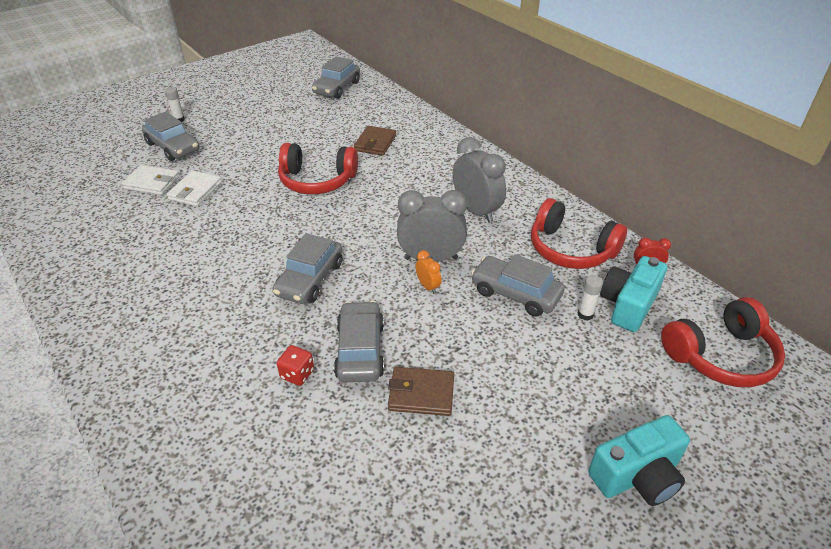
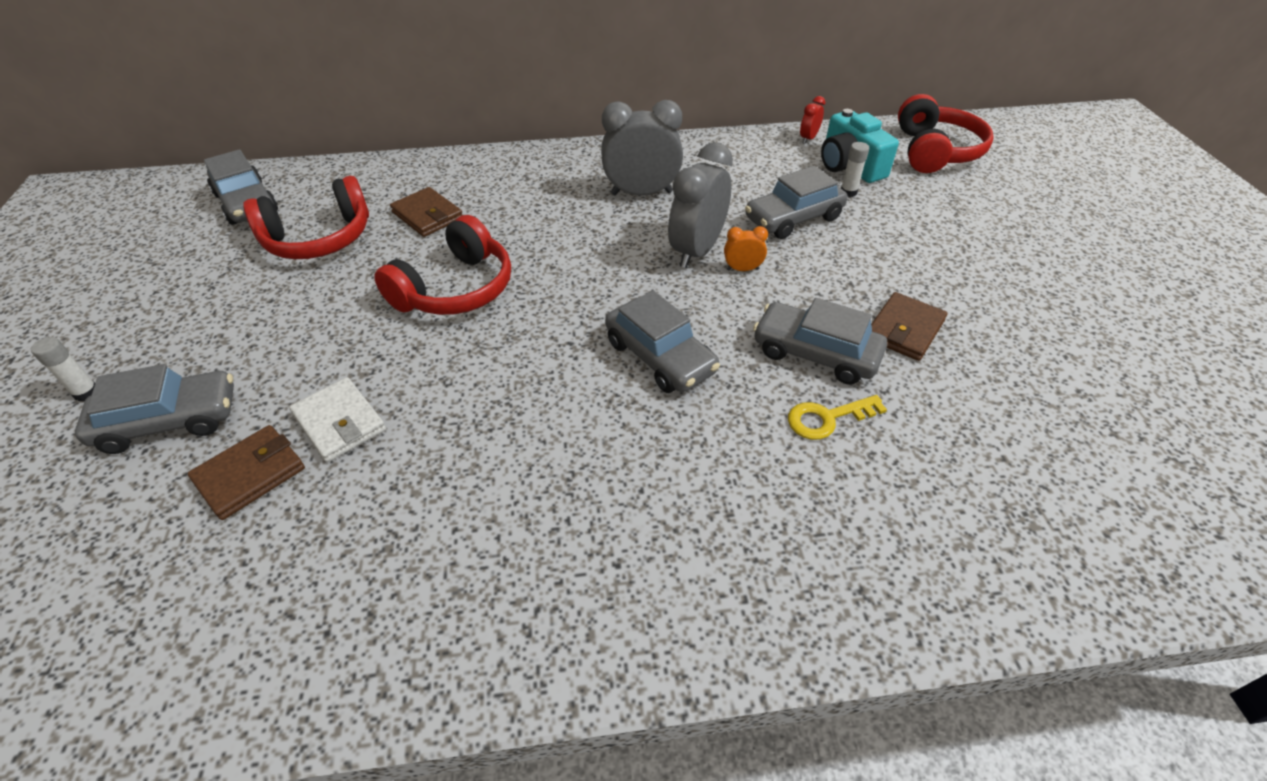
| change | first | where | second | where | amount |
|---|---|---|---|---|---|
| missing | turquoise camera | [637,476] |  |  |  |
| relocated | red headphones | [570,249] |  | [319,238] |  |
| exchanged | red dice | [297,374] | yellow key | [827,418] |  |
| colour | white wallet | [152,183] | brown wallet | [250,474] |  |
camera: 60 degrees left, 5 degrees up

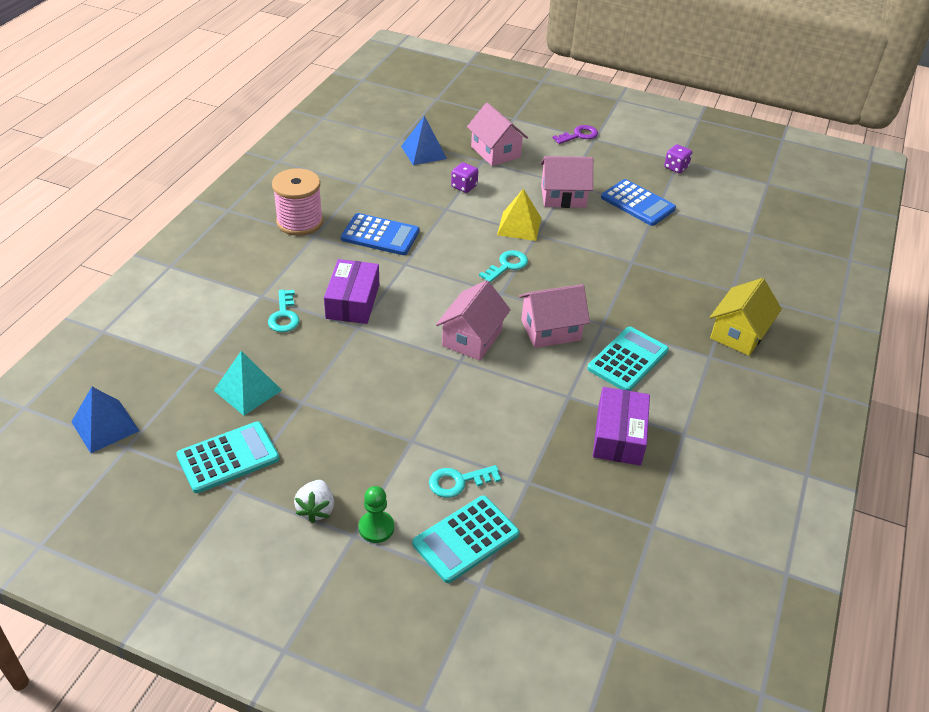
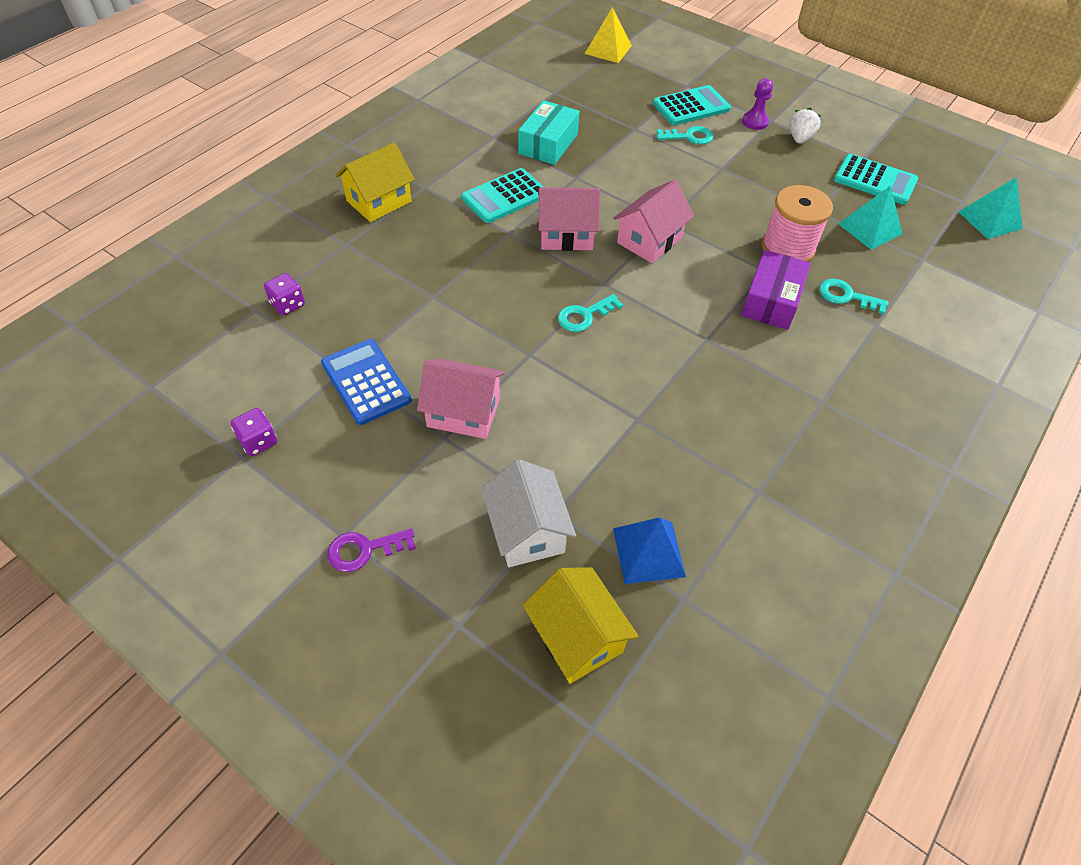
| change | first | where | second | where | amount |
|---|---|---|---|---|---|
| missing | blue calculator | [380,235] |  |  |  |
| appeared |  |  | yellow house | [577,636] |  |
| relocated | pink spool | [300,222] |  | [787,248] |  |
| relocated | purple dice | [464,186] |  | [288,304] |  |
| relocated | yellow pyramid | [519,226] |  | [608,49] |  |
| colour | blue pyramid | [105,426] | turquoise pyramid | [990,220] |  |
| colour | green pawn | [376,528] | purple pawn | [755,122] |  |
| colour | pink house | [495,152] | white house | [527,531] |  |
| colour | purple box | [619,436] | turquoise box | [548,144] |  |
| spun | turquoise calculator | [228,457] |  | [875,180] | 135 degrees counterclockwise |
| spun | turquoise key | [284,315] |  | [846,296] | 75 degrees counterclockwise |
camera: 165 degrees left, 10 degrees up

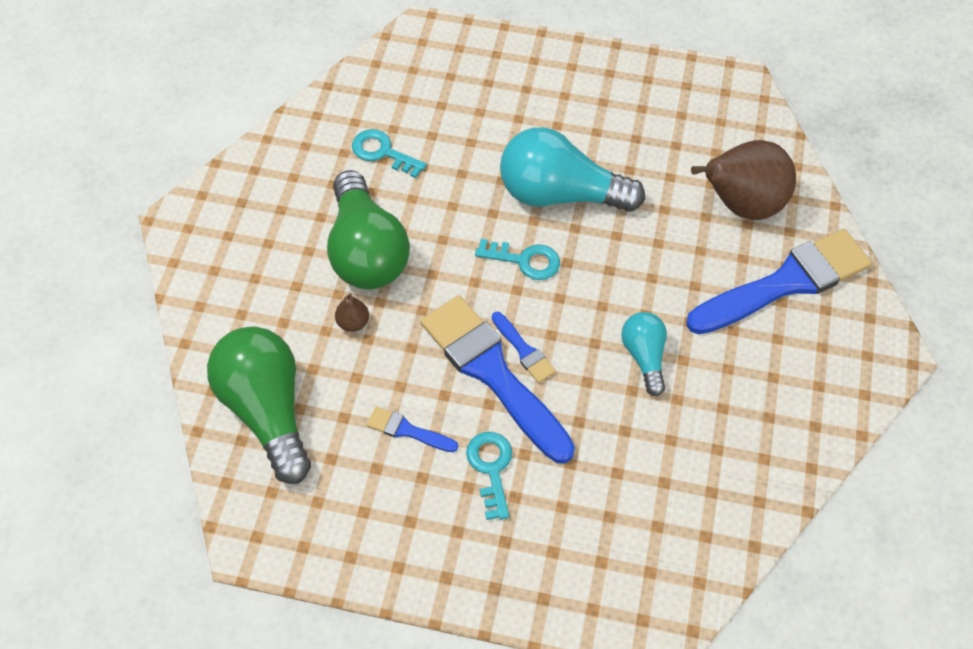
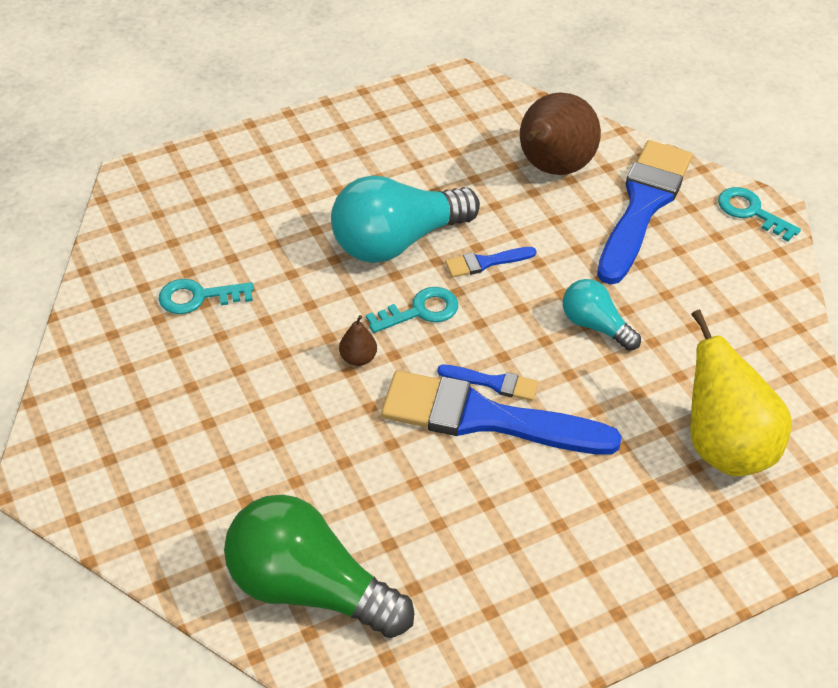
| change | first | where | second | where | amount |
|---|---|---|---|---|---|
| missing | green light bulb | [366,251] |  |  |  |
| appeared |  |  | yellow pear | [724,446] |  |
| relocated | brown pear | [353,323] |  | [358,358] |  |
| relocated | blue brush | [407,430] |  | [485,262] |  |
| relocated | turquoise key | [491,468] |  | [751,212] |  |
camera: 40 degrees left, 10 degrees down

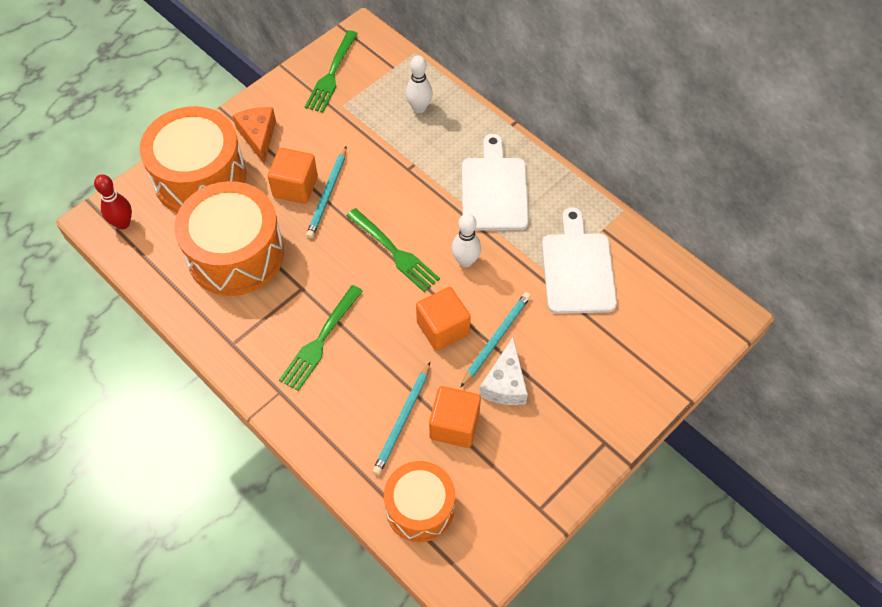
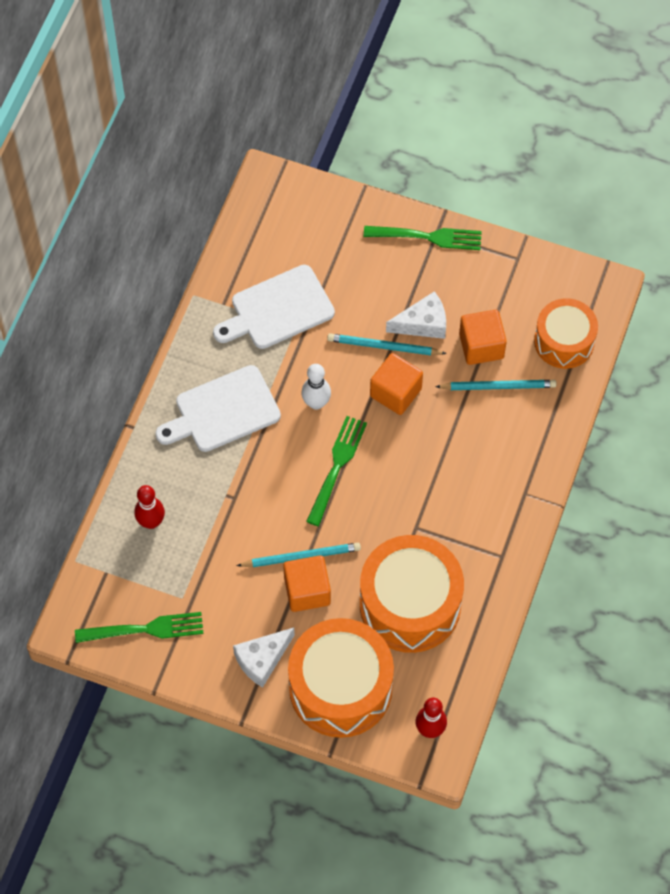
| change | first | where | second | where | amount |
|---|---|---|---|---|---|
| relocated | green fork | [321,340] |  | [427,237] |  |
| colour | orange cheese | [258,136] | white cheese | [262,659] |  |
| colour | white bowling pin | [419,108] | red bowling pin | [151,522] |  |
camera: 115 degrees left, 5 degrees up

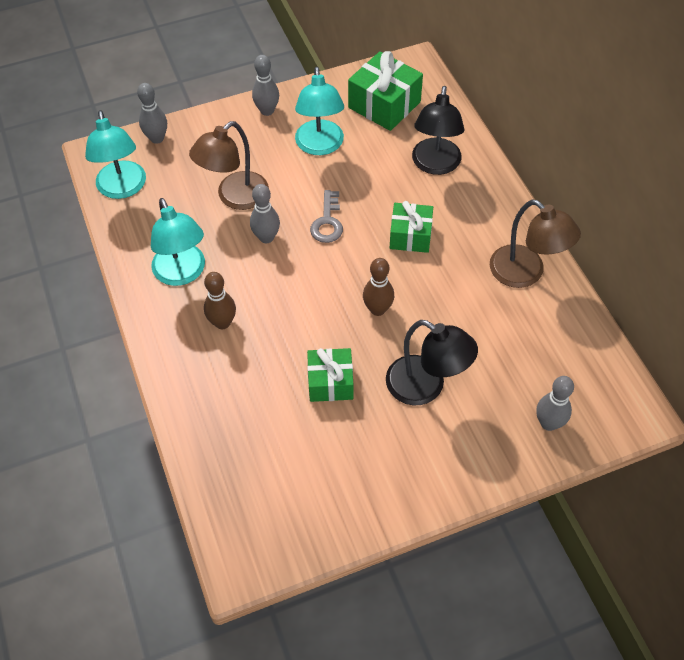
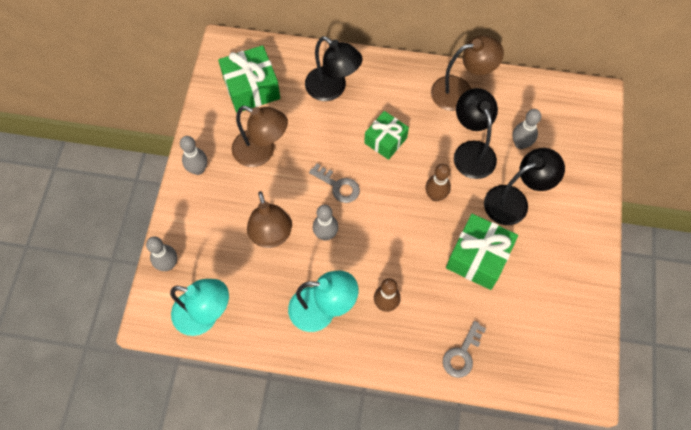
| change | first | where | second | where | amount |
|---|---|---|---|---|---|
| appeared |  |  | grey key | [462,354] |  |
| appeared |  |  | black lamp | [471,151] |  |
| relocated | grey bowling pin | [548,423] |  | [520,144] |  |
| colour | turquoise lamp | [320,146] | brown lamp | [261,152] |  |
| size | green gift | [330,382] |  | [478,258] | x1.51 |
camera: 60 degrees left, 10 degrees up

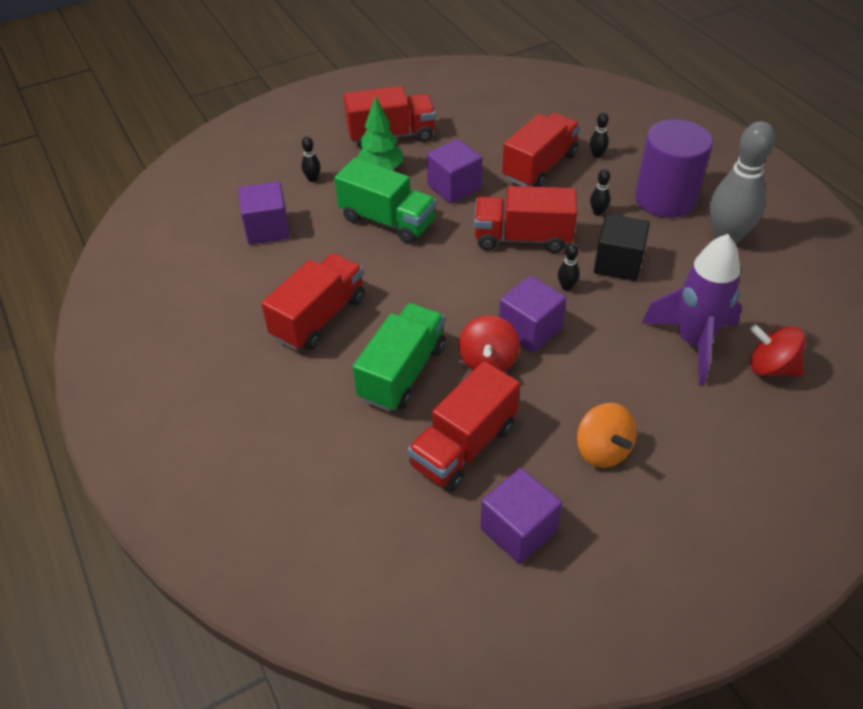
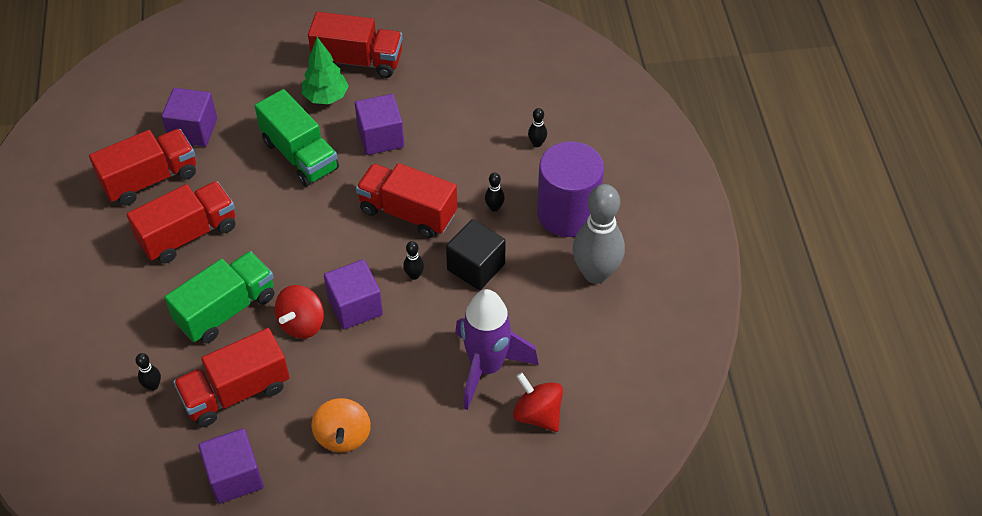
| change | first | where | second | where | amount |
|---|---|---|---|---|---|
| relocated | black bowling pin | [312,179] |  | [153,386] |  |
| relocated | red truck | [540,167] |  | [150,179] |  |
camera: 20 degrees right, 5 degrees up

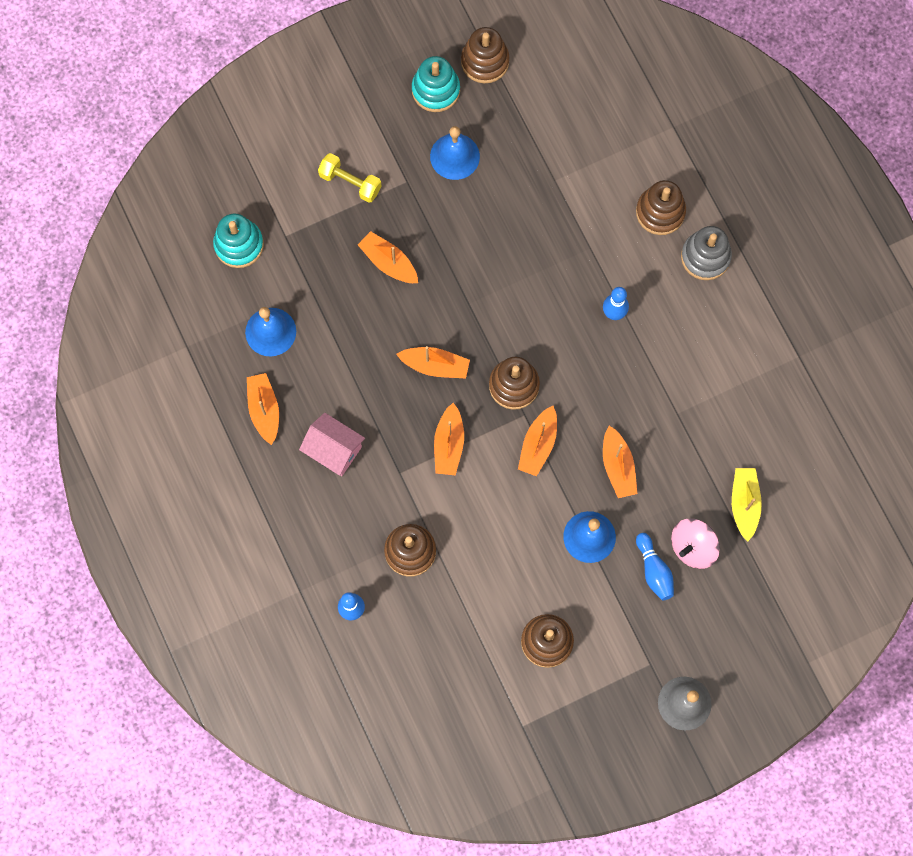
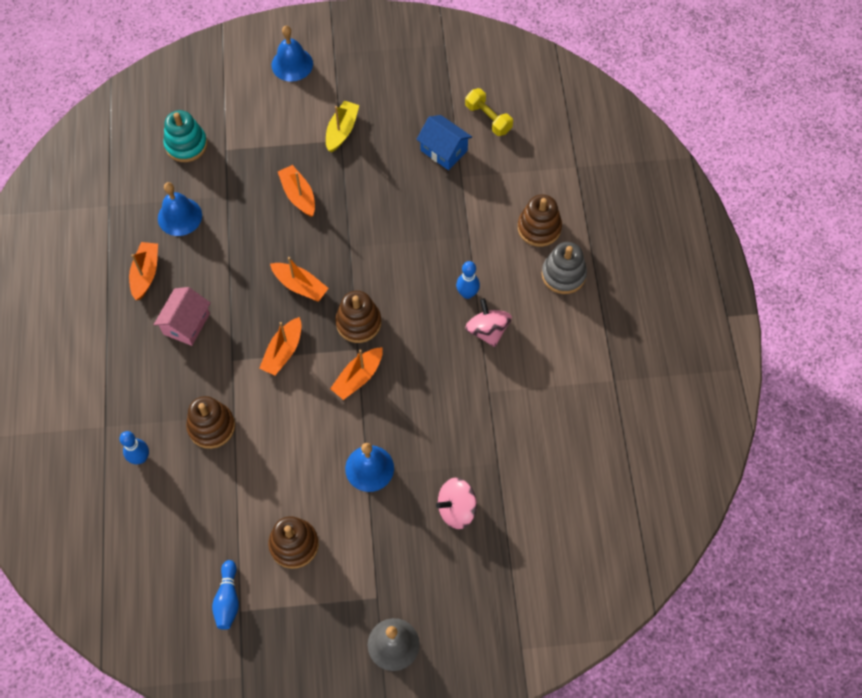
| change | first | where | second | where | amount |
|---|---|---|---|---|---|
| missing | turquoise stacking toy | [436,90] |  |  |  |
| missing | brown stacking toy | [485,61] |  |  |  |
| missing | orange boat | [618,467] |  |  |  |
| appeared |  |  | blue house | [444,150] |  |
| appeared |  |  | pink spinning top | [487,330] |  |
| relocated | yellow dumbbell | [350,182] |  | [488,118] |  |
| relocated | blue bell | [454,156] |  | [292,64] |  |
| relocated | blue bowling pin | [654,570] |  | [228,599] |  |
| relocated | yellow boat | [744,504] |  | [342,130] |  |
| spun | pink house | [333,450] |  | [186,324] | 60 degrees clockwise |
camera: 20 degrees right, 10 degrees down

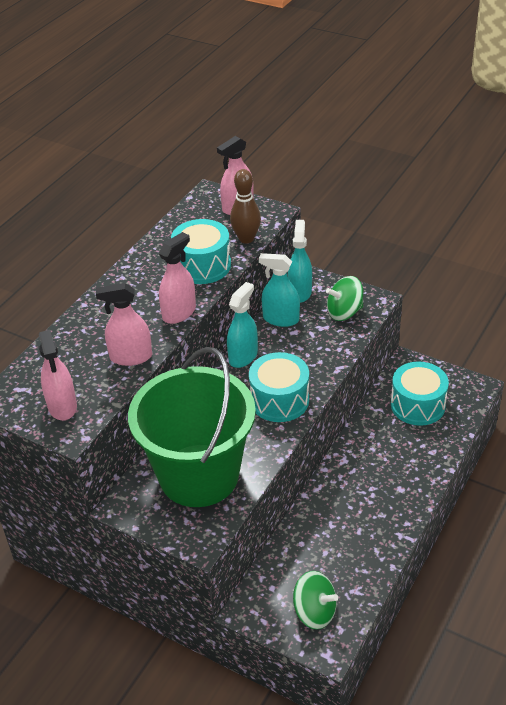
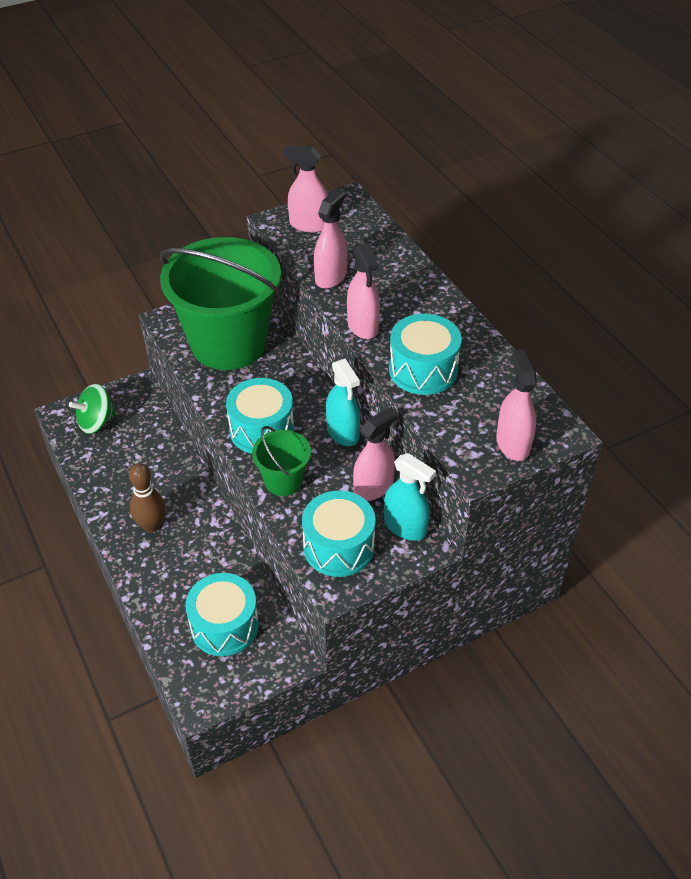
| change | first | where | second | where | amount |
|---|---|---|---|---|---|
| appeared |  |  | green bucket | [283,481] |  |
| relocated | brown bowling pin | [246,239] |  | [151,525] |  |
| exchanged | green spinning top | [344,312] | turquoise drum | [338,547] |  |
| colour | turquoise spray bottle | [281,319] | pink spray bottle | [373,487] |  |
camera: 120 degrees right, 5 degrees up

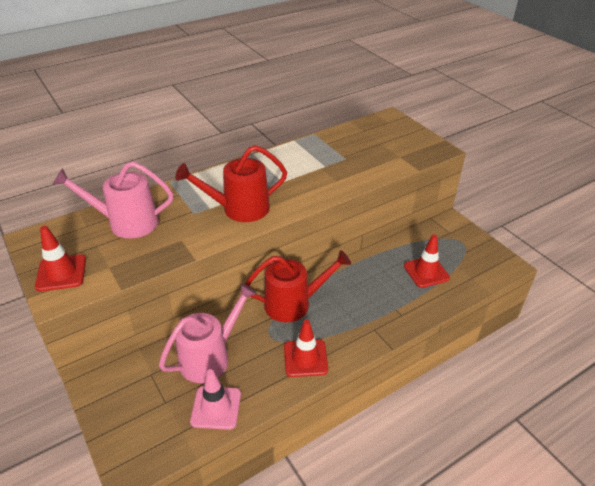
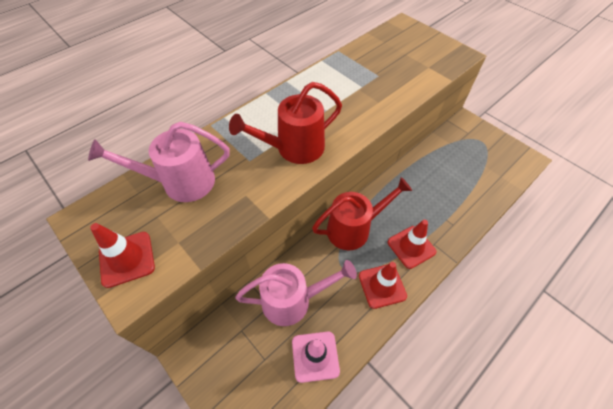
| change | first | where | second | where | amount |
|---|---|---|---|---|---|
| relocated | red traffic cone | [426,272] |  | [411,247] |  |
| spun | pink watering can | [210,357] |  | [293,300] | 45 degrees clockwise |
camera: 10 degrees left, 15 degrees up

